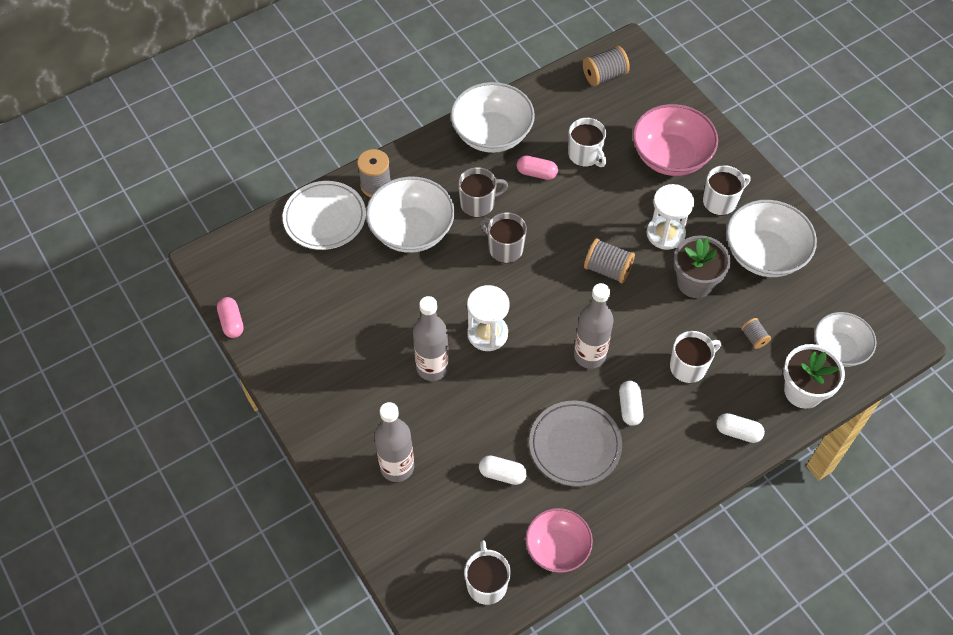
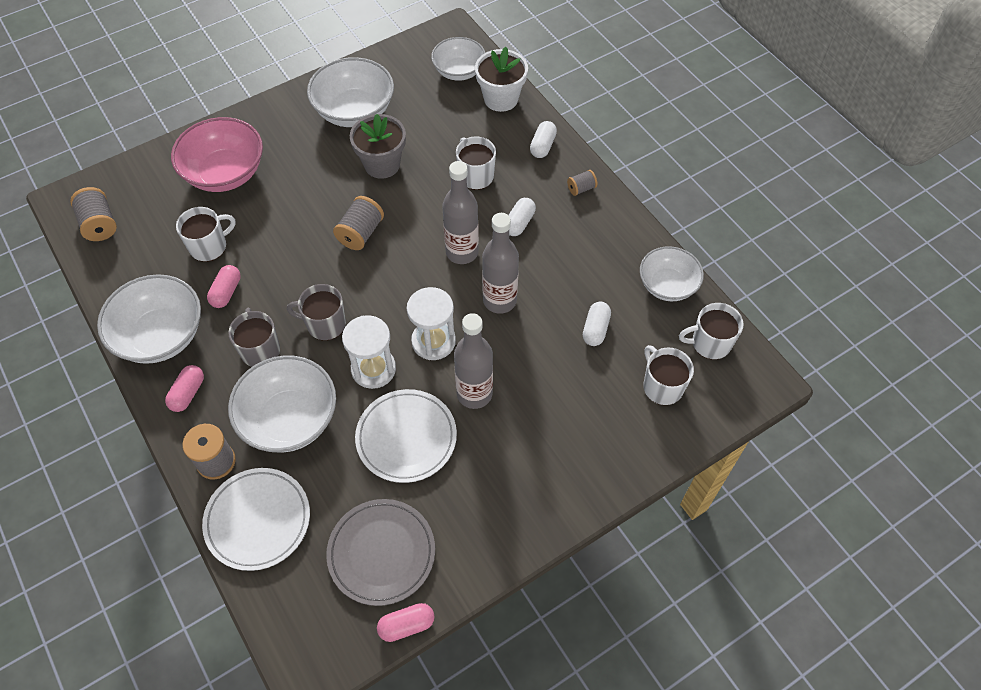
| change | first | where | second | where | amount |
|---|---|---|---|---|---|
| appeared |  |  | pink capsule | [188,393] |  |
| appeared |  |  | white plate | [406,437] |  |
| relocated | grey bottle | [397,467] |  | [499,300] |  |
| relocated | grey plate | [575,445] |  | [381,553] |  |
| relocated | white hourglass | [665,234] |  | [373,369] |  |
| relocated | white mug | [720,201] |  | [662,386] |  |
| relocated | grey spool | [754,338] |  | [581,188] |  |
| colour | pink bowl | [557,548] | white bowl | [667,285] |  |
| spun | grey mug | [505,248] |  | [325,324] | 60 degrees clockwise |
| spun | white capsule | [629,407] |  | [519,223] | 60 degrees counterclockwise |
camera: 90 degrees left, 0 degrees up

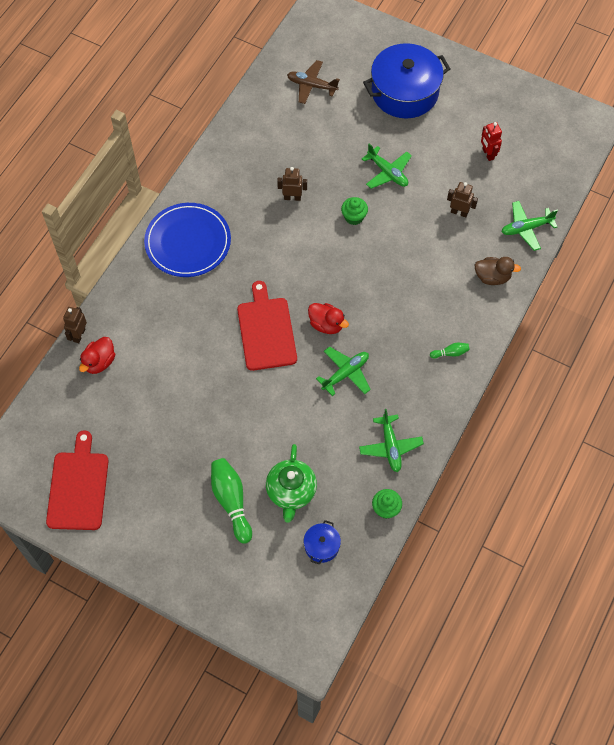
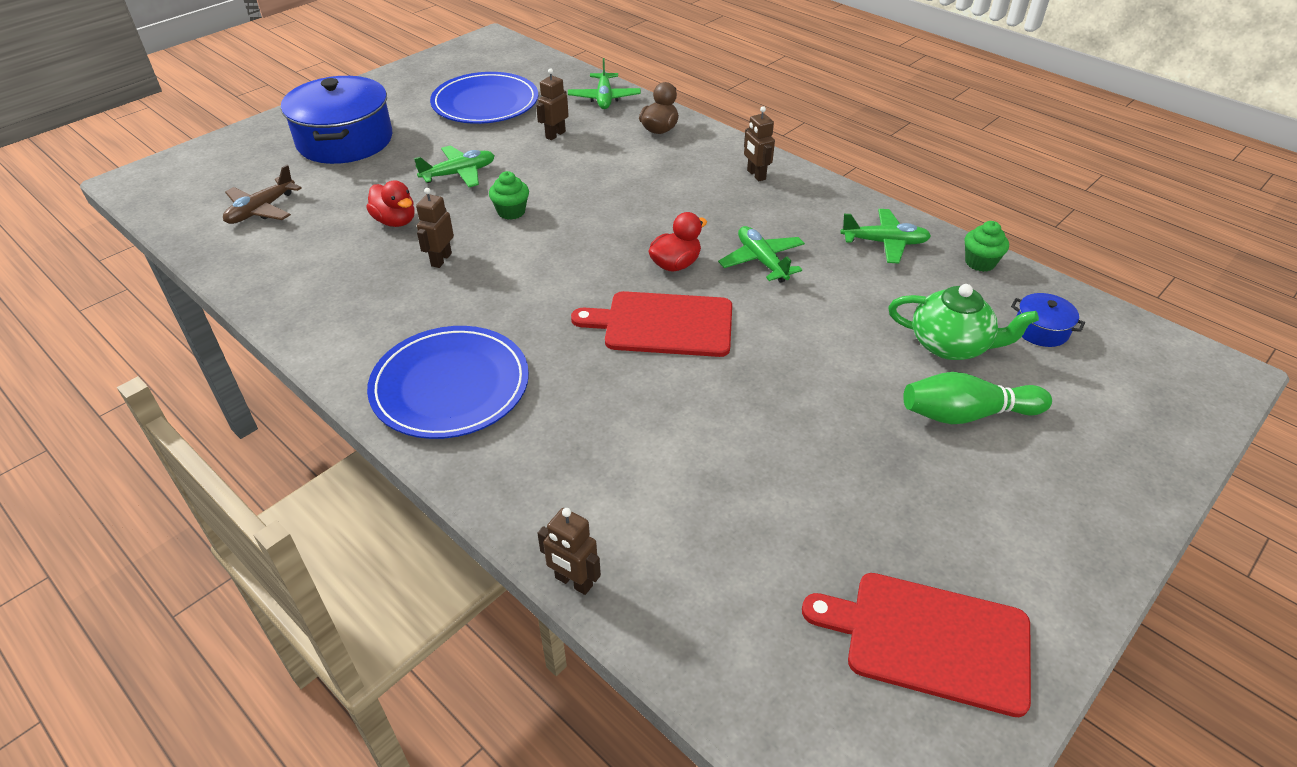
| change | first | where | second | where | amount |
|---|---|---|---|---|---|
| relocated | red duck | [99,362] |  | [395,221] |  |
| exchanged | green bowling pin | [450,353] | brown robot | [756,175] |  |
| exchanged | red robot | [488,154] | blue plate | [485,103] |  |
camera: 75 degrees left, 20 degrees down

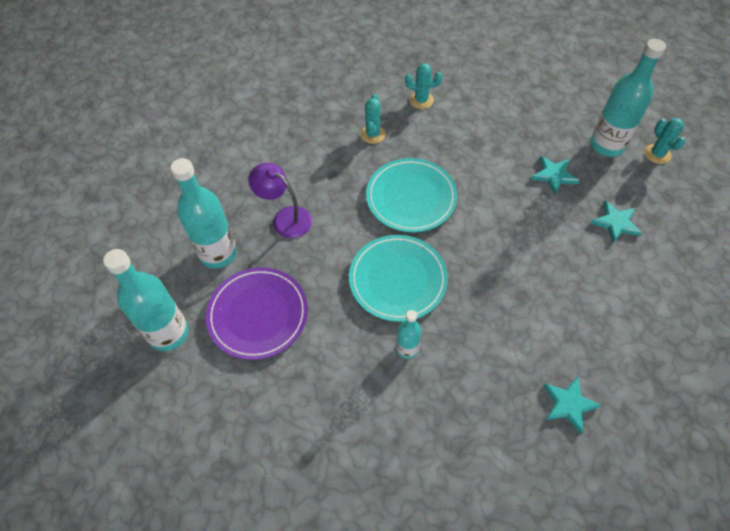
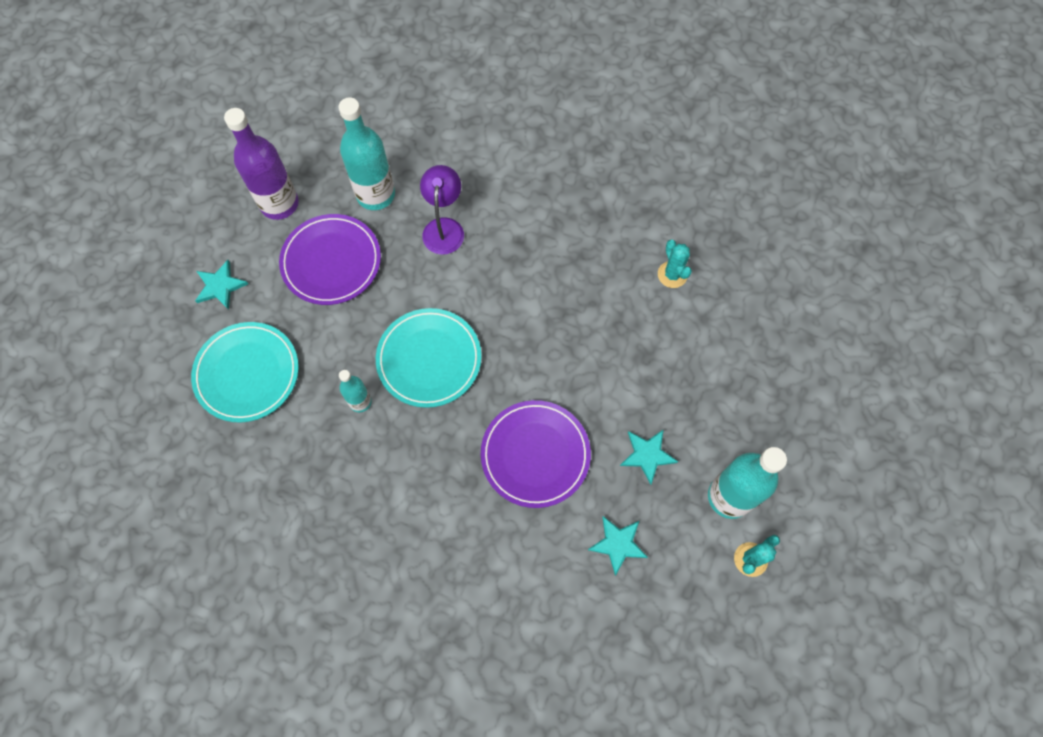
| change | first | where | second | where | amount |
|---|---|---|---|---|---|
| missing | turquoise cactus | [372,134] |  |  |  |
| appeared |  |  | purple plate | [535,455] |  |
| relocated | turquoise plate | [411,198] |  | [247,373] |  |
| relocated | turquoise star | [569,404] |  | [220,286] |  |
| colour | turquoise bottle | [168,333] | purple bottle | [279,204] |  |
camera: 60 degrees right, 10 degrees up

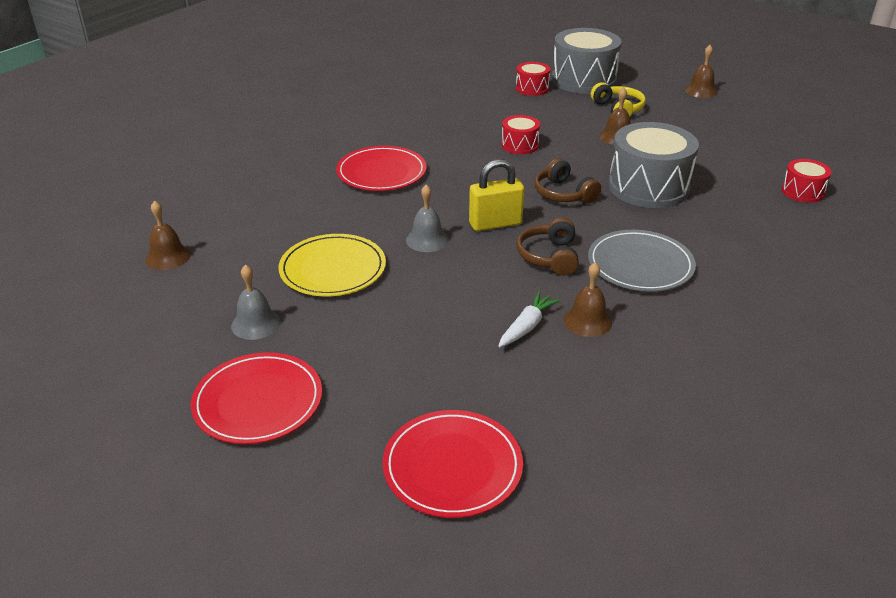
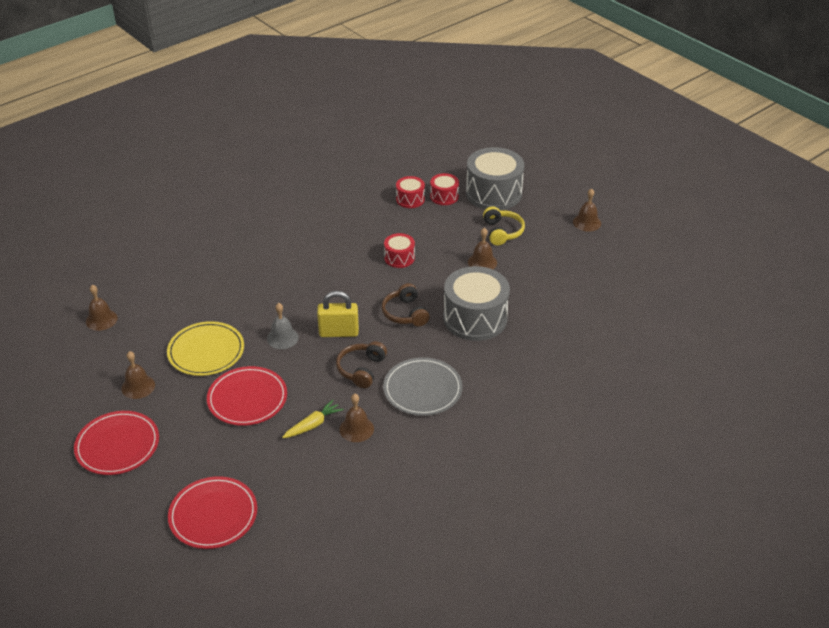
| change | first | where | second | where | amount |
|---|---|---|---|---|---|
| relocated | red plate | [381,172] |  | [247,398] |  |
| relocated | red drum | [802,192] |  | [410,199] |  |
| colour | grey bell | [255,324] | brown bell | [138,386] |  |
| colour | white carrot | [526,326] | yellow carrot | [313,425] |  |
camera: 15 degrees right, 5 degrees up

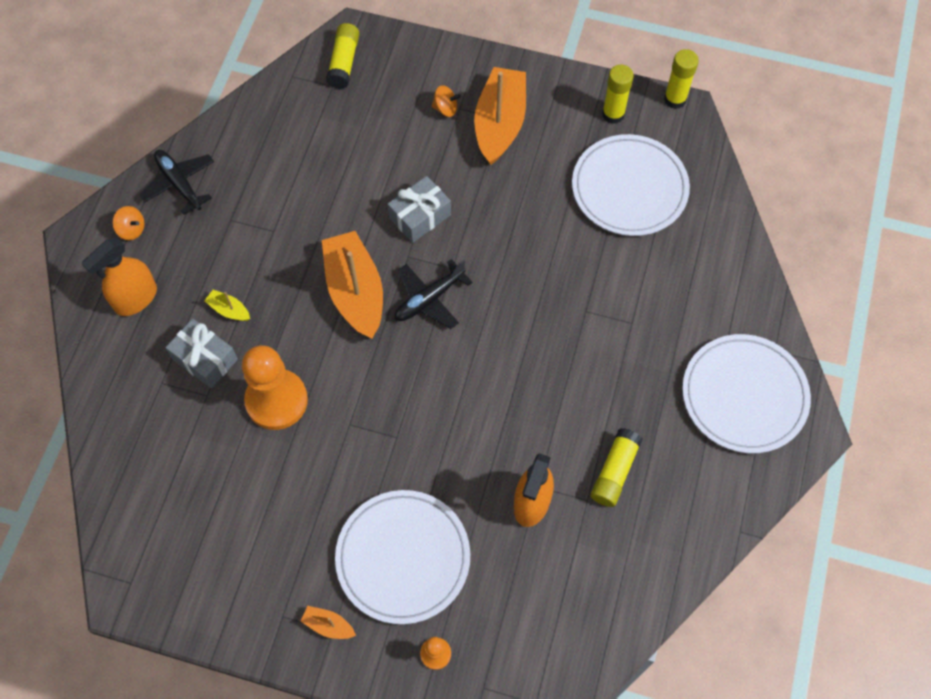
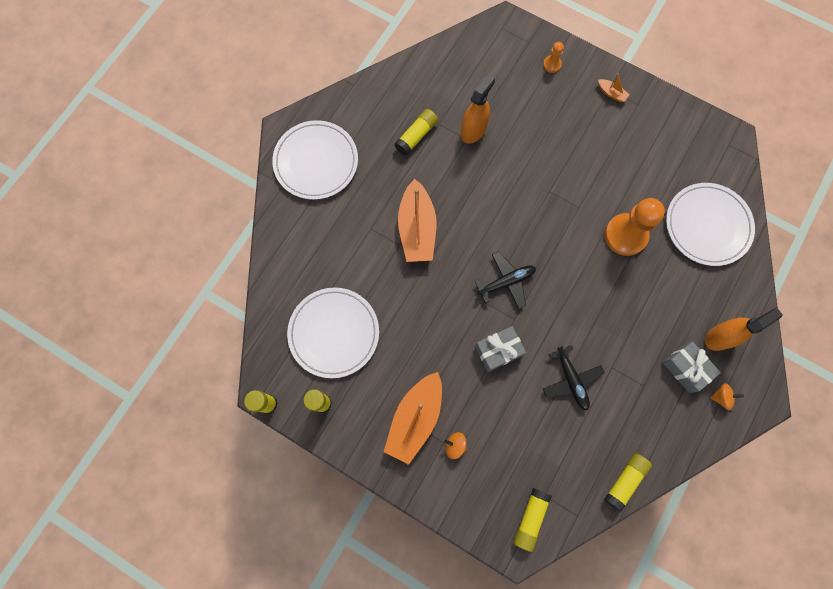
| change | first | where | second | where | amount |
|---|---|---|---|---|---|
| missing | yellow boat | [229,310] |  |  |  |
| appeared |  |  | yellow glue stick | [625,481] |  |
| relocated | black plane | [179,184] |  | [571,380] |  |
| relocated | grey gift | [205,359] |  | [686,368] |  |
| relocated | orange boat | [355,292] |  | [417,229] |  |
| relocated | white plate | [403,557] |  | [707,225] |  |
| spun | orange spinning top | [132,229] |  | [721,397] | 135 degrees clockwise |
camera: 165 degrees left, 10 degrees up

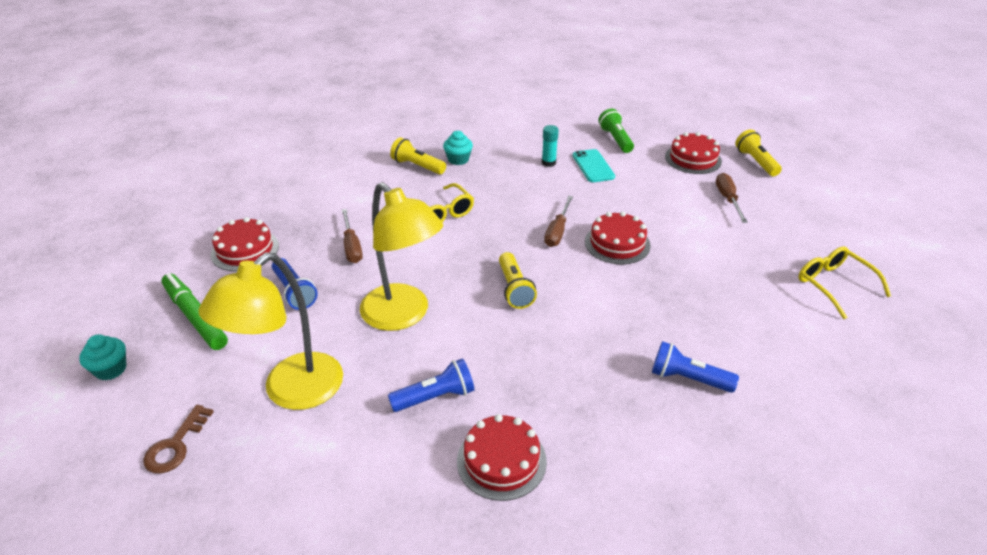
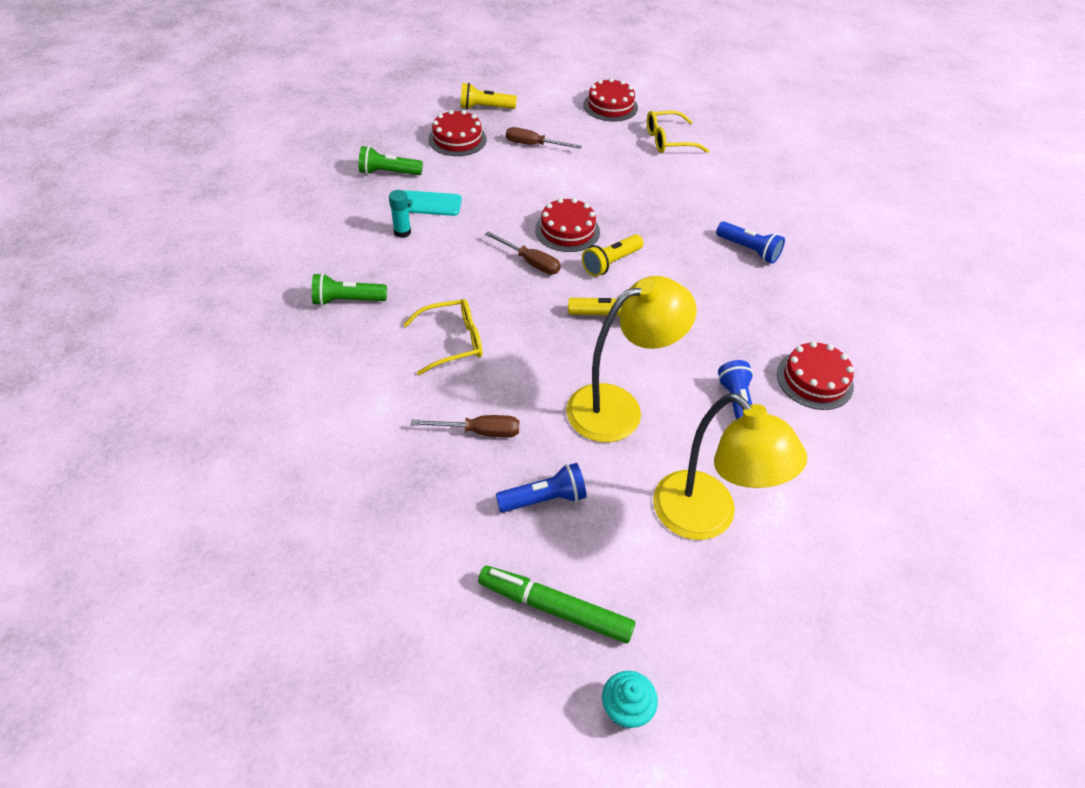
| change | first | where | second | where | amount |
|---|---|---|---|---|---|
| missing | brown key | [175,445] |  |  |  |
| relocated | red cake | [245,250] |  | [610,106] |  |
| relocated | yellow flashlight | [417,166] |  | [611,263] |  |
| exchanged | turquoise cupcake | [458,159] | green flashlight | [347,300] |  |
| spun | green marker | [195,317] |  | [555,608] | 45 degrees clockwise |
| spun | blue flashlight | [688,378] |  | [749,250] | 90 degrees counterclockwise |
camera: 75 degrees left, 10 degrees up

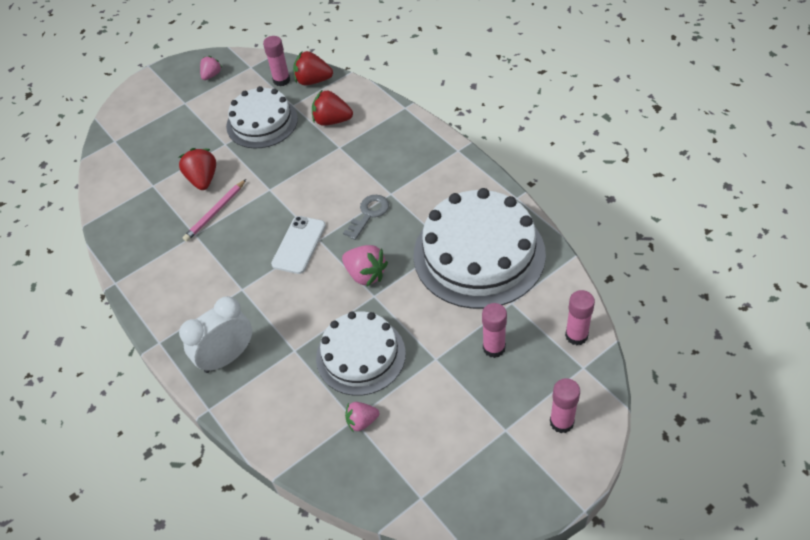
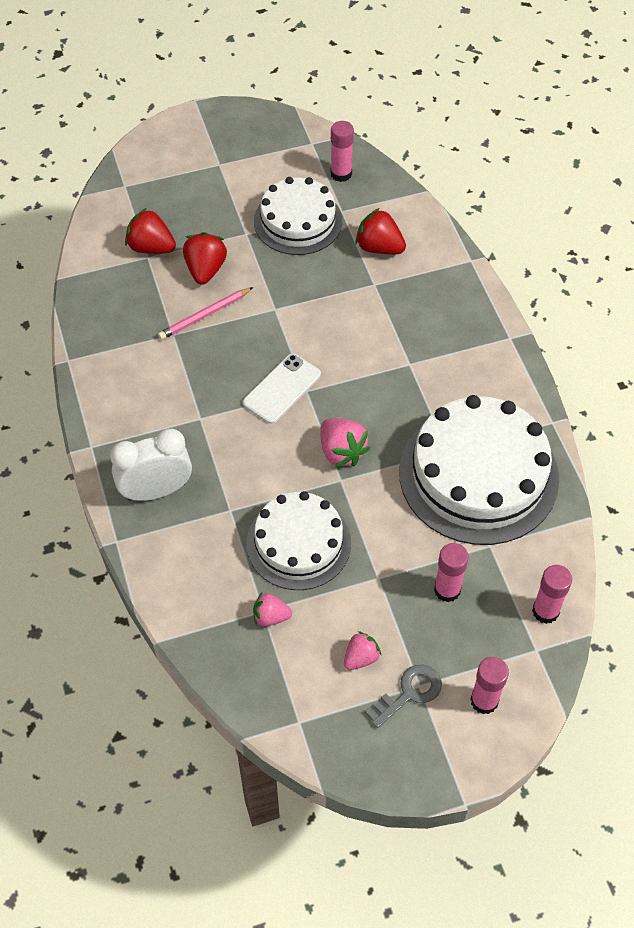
| change | first | where | second | where | amount |
|---|---|---|---|---|---|
| relocated | pink strawberry | [211,75] |  | [361,657] |  |
| relocated | red strawberry | [313,81] |  | [151,247] |  |
| relocated | grey key | [369,214] |  | [409,693] |  |
camera: 15 degrees right, 5 degrees up

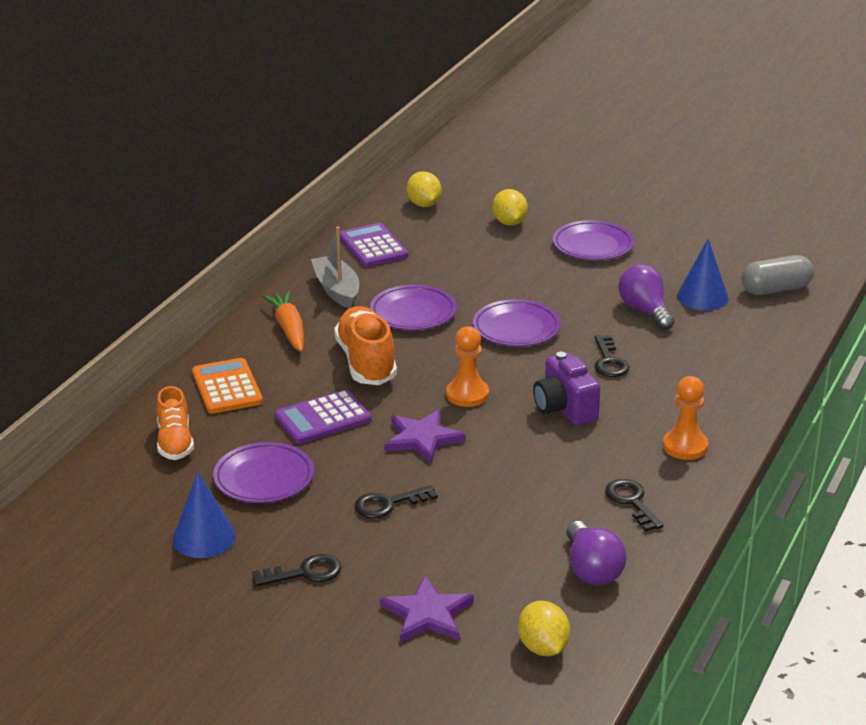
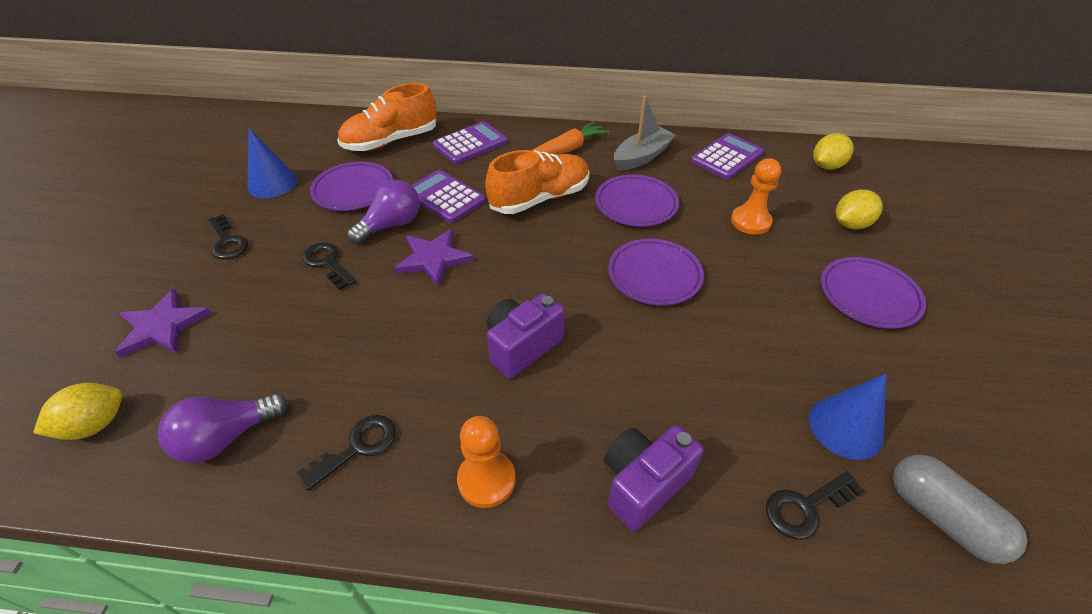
| change | first | where | second | where | amount |
|---|---|---|---|---|---|
| appeared |  |  | purple camera | [643,484] |  |
| relocated | orange pawn | [467,394] |  | [750,221] |  |
| relocated | black key | [609,361] |  | [805,507] |  |
| relocated | purple light bulb | [645,311] |  | [391,225] |  |
| colour | orange calculator | [227,387] | purple calculator | [470,144] |  |
| size | orange shoe | [175,442] |  | [391,141] | x1.54 |
camera: 70 degrees right, 15 degrees up

